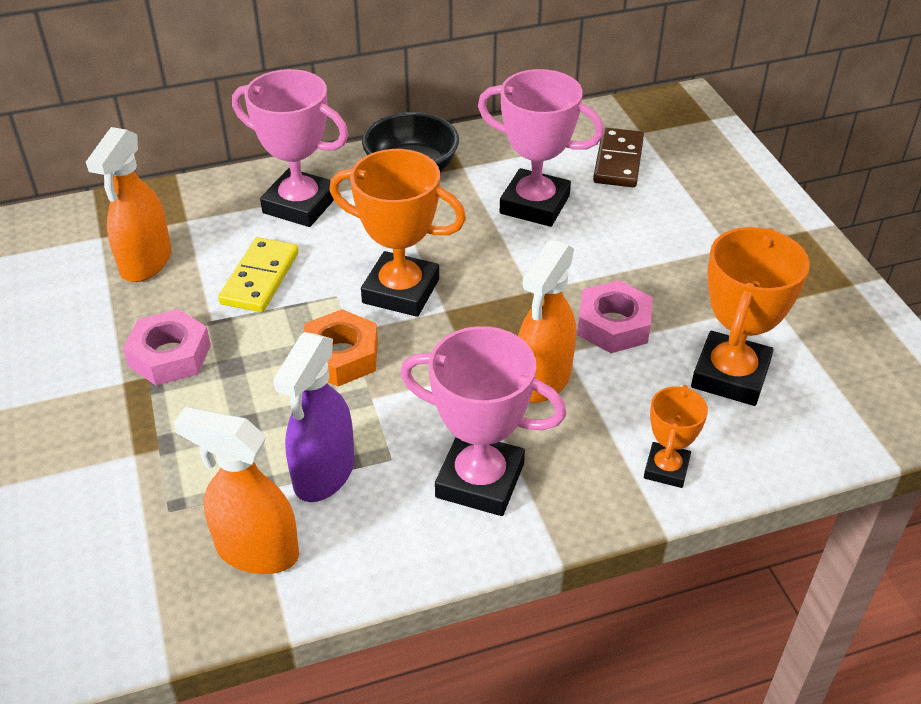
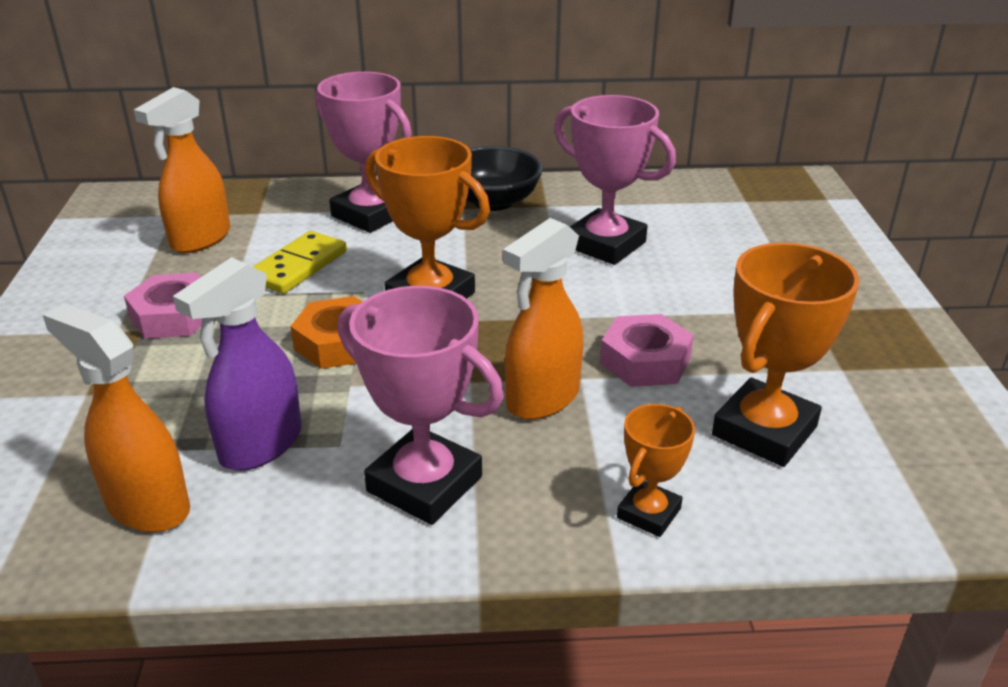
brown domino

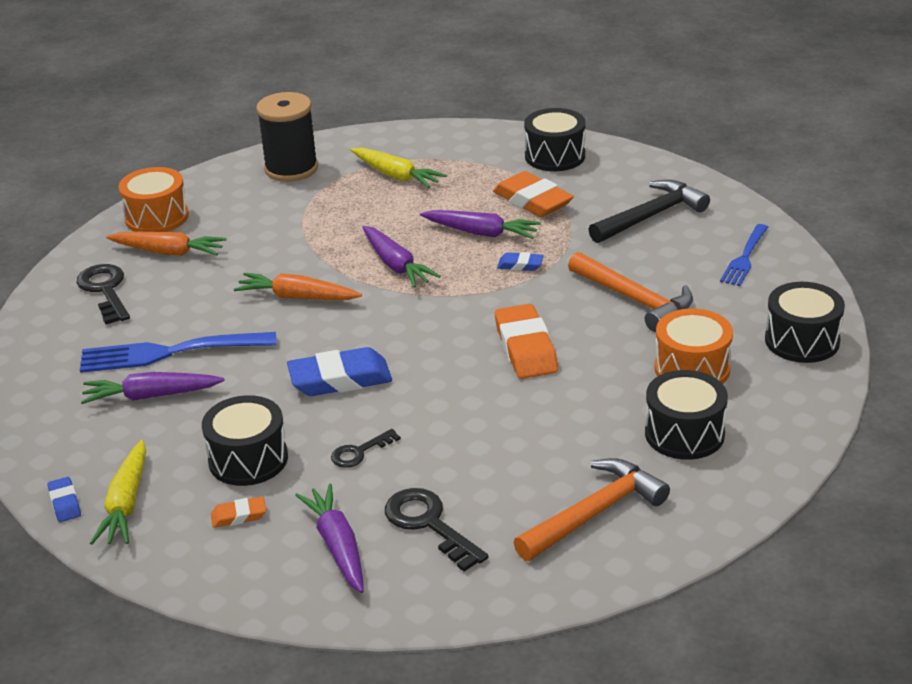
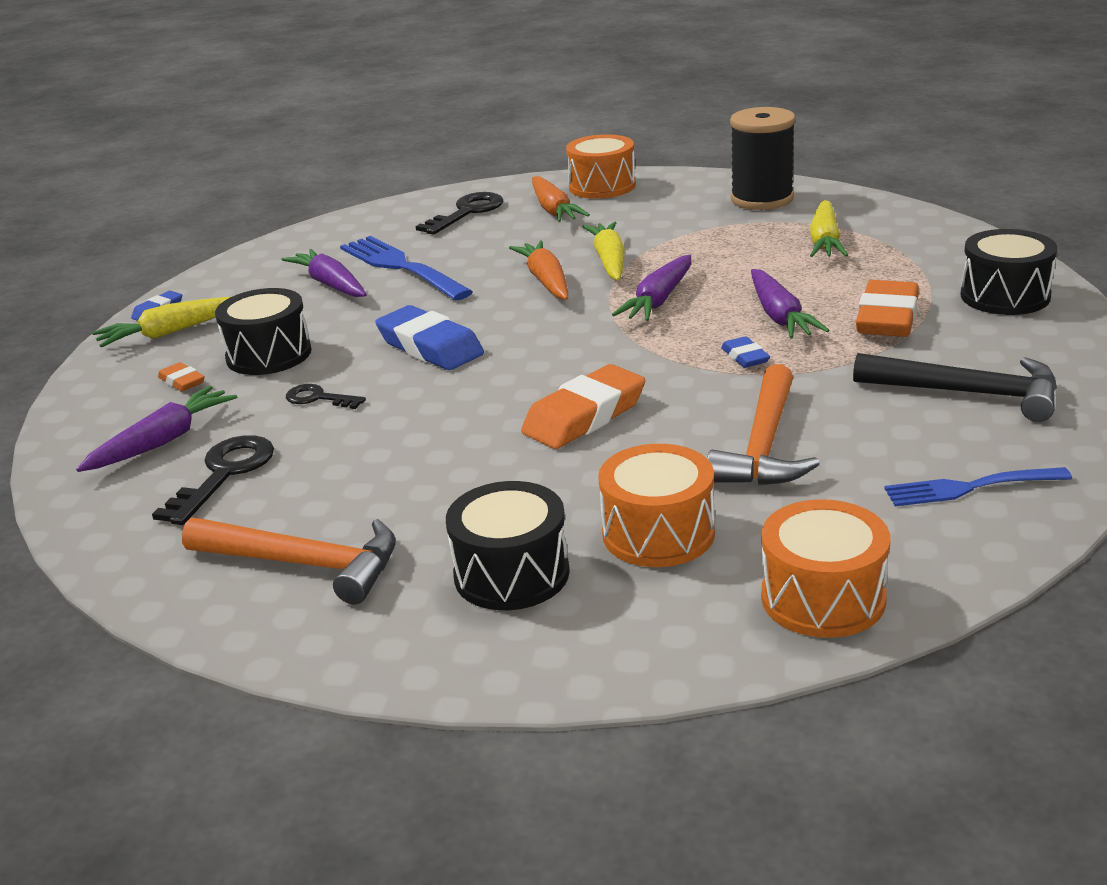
orange-coloured drum (3rd from left); bright yellow carrot (2nd from left)

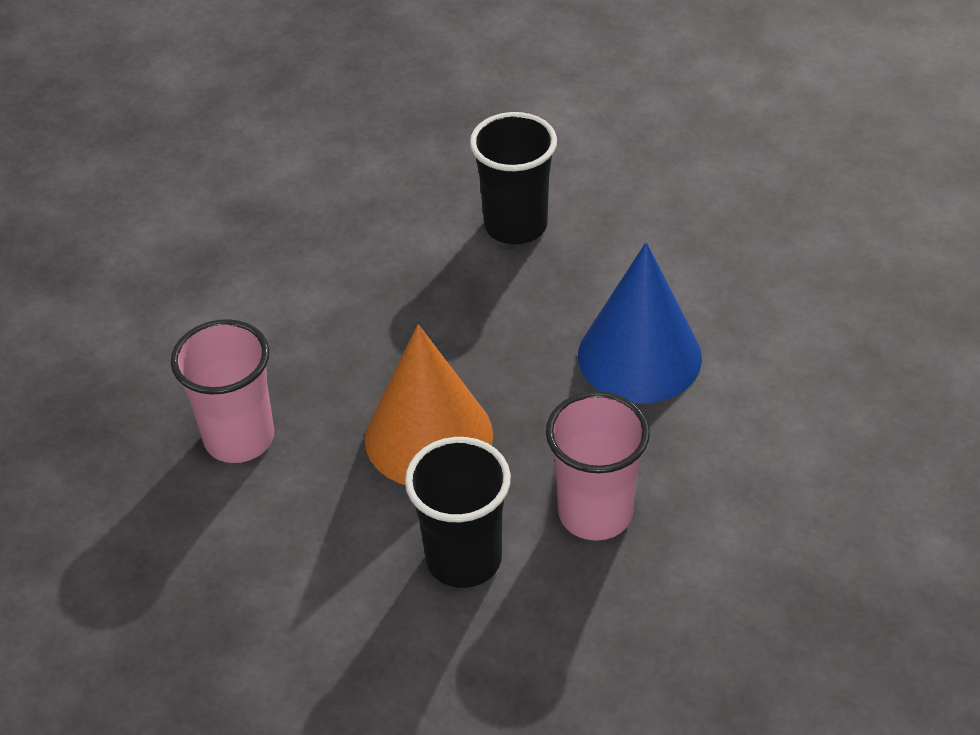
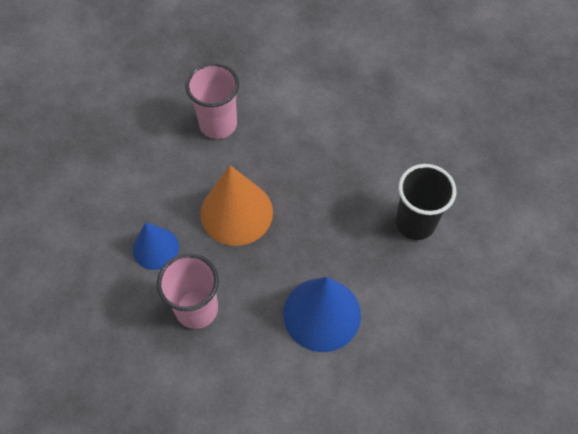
royal blue cone shape (1st from left)

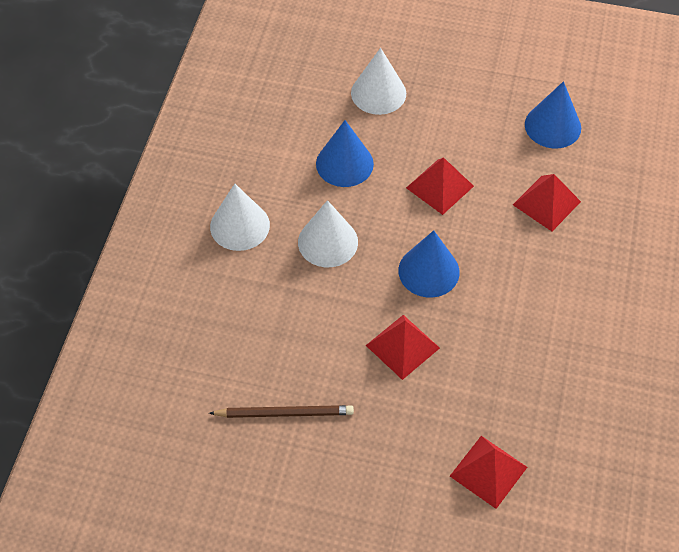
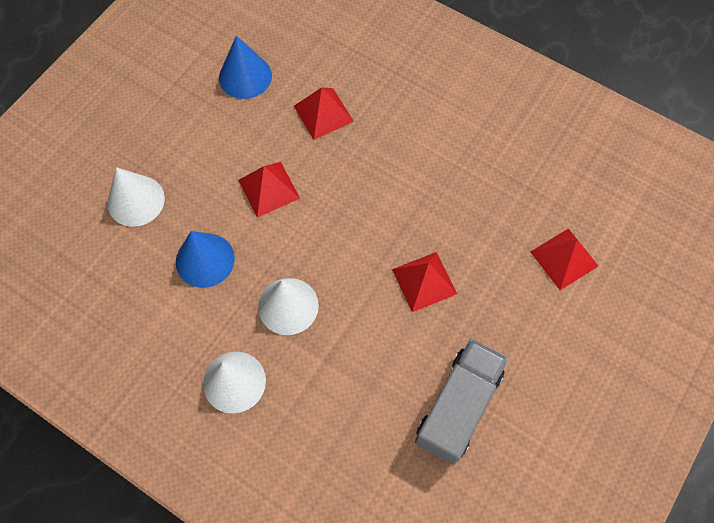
royal blue cone shape (2nd from left in the first image); ash-grey toy truck

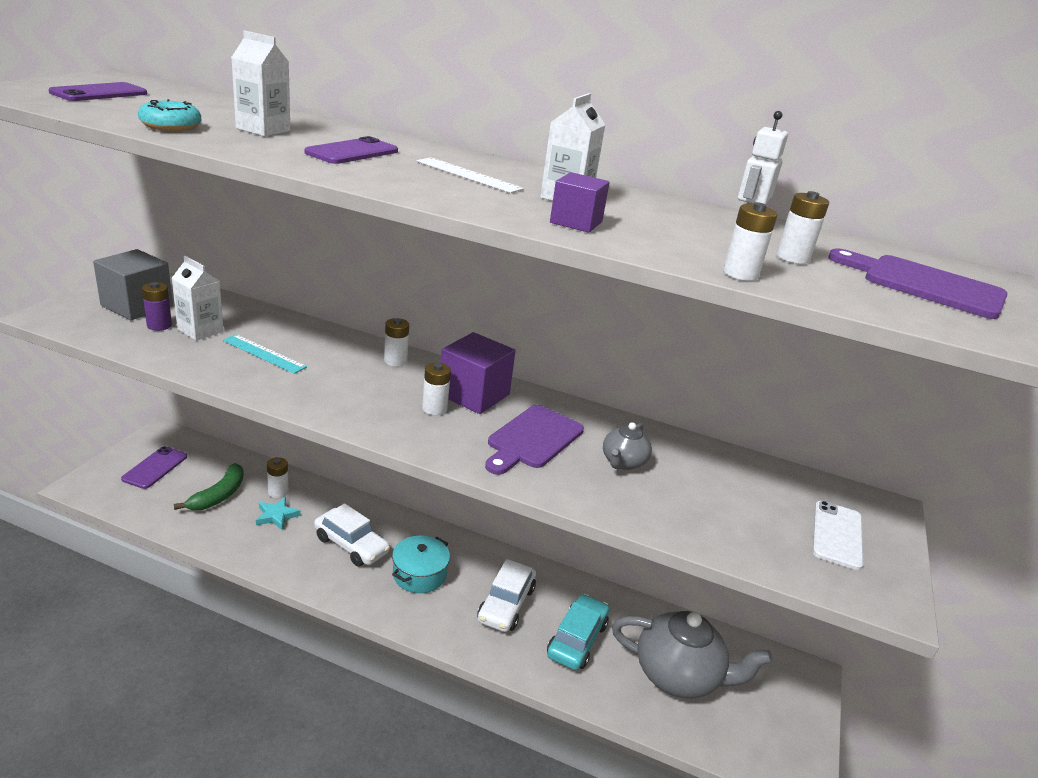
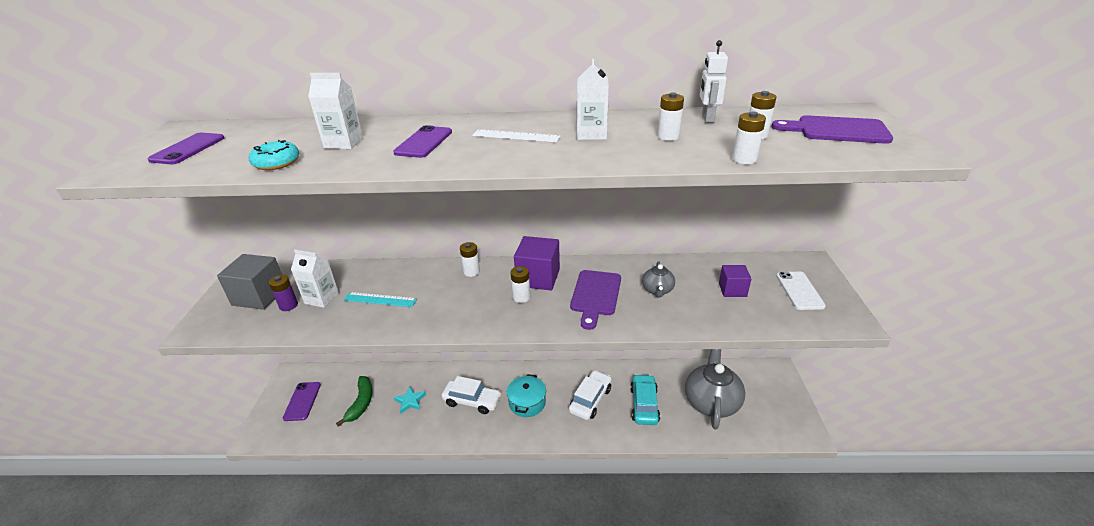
purple cube (2nd from left); pure white power cell (3rd from left); pure white automobile (2nd from left); ash-grey tea pot (2nd from left)

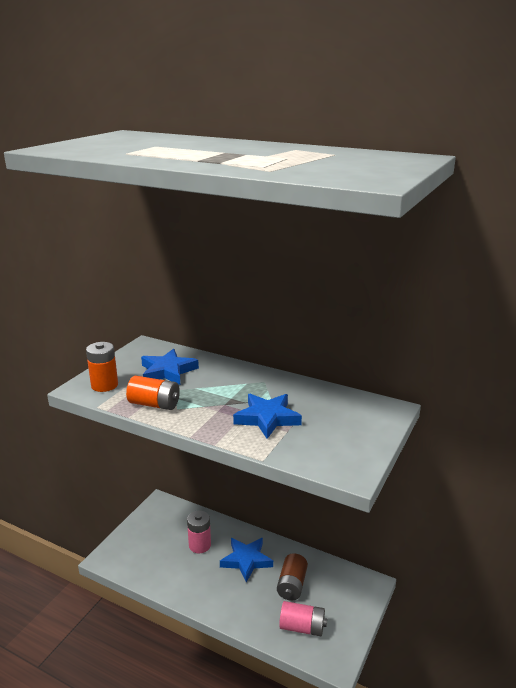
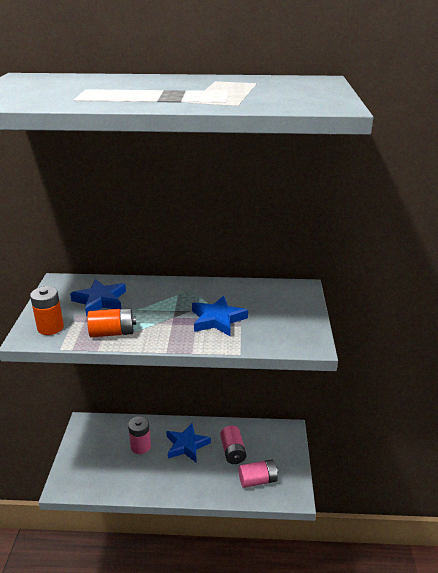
pink power cell (2nd from left)

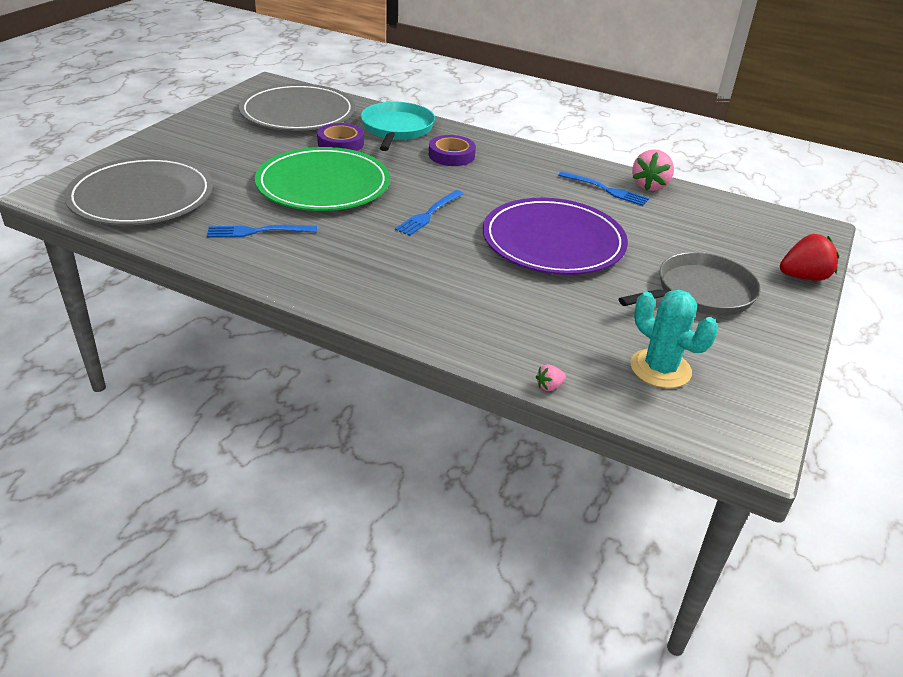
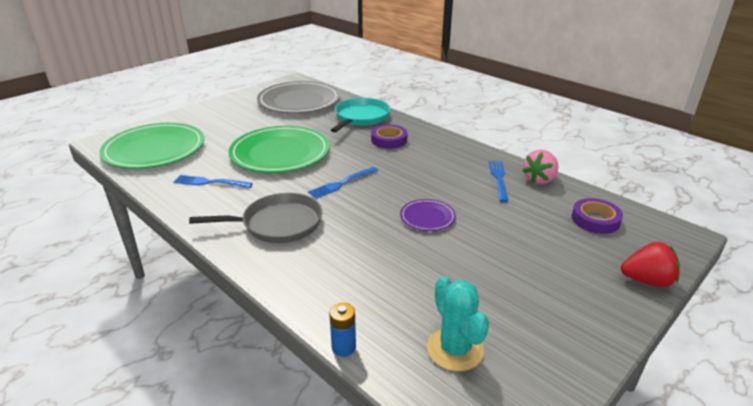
purple roll of tape (2nd from left); green flat dish (1st from left); royal blue table fork (3rd from left); purple flat dish; ash-grey frying pan; royal blue power cell

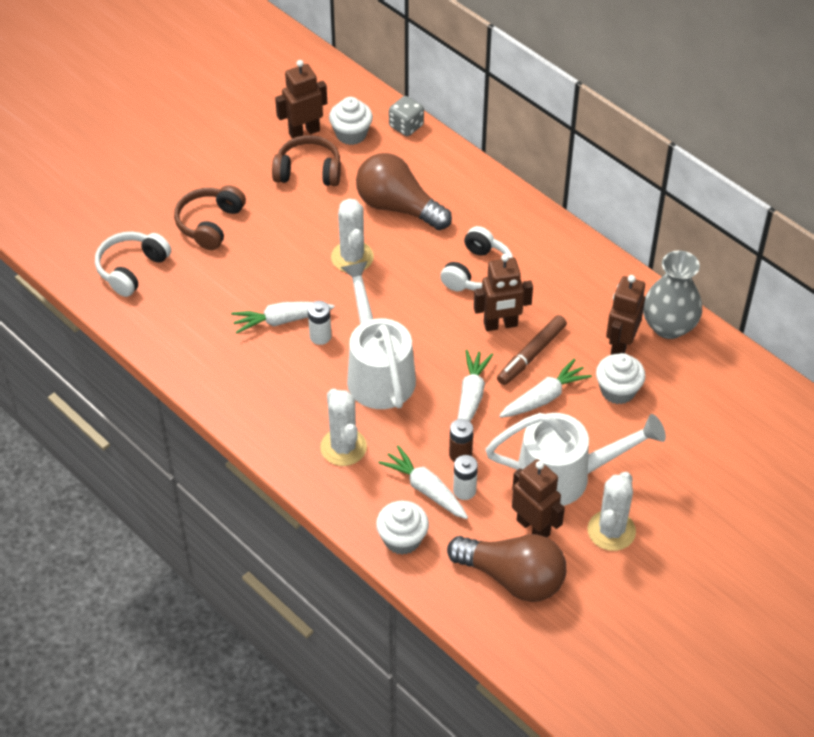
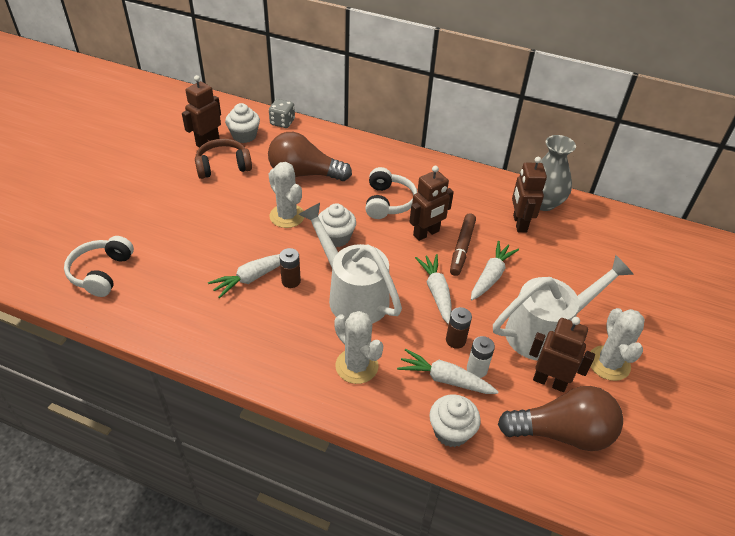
brown headset (1st from left in the first image); brown power cell (1st from left); pure white cupcake (2nd from left)

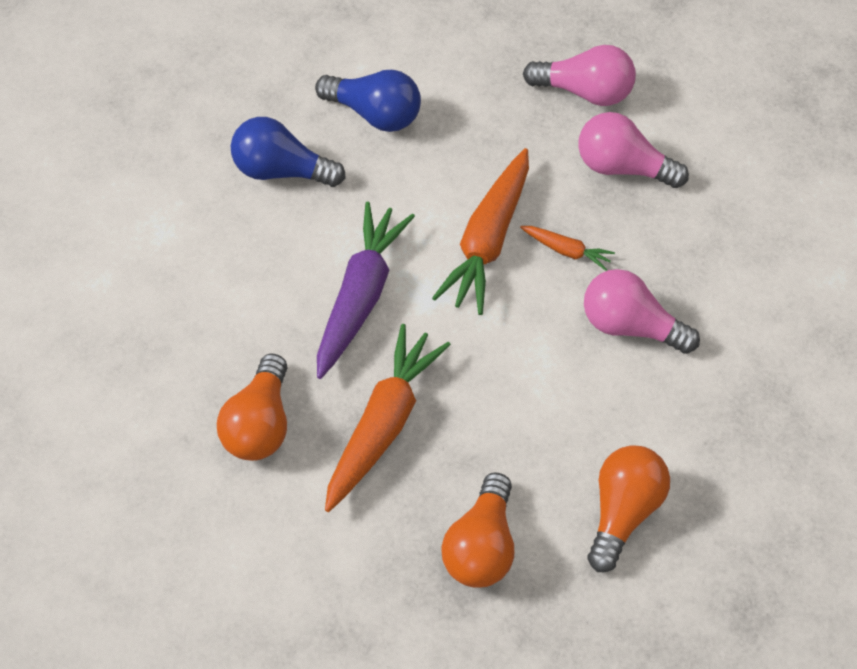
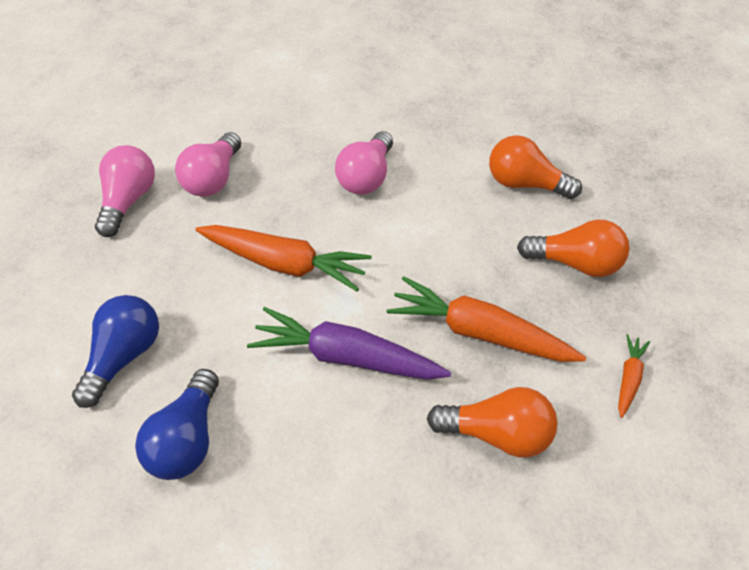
orange-coloured carrot (3rd from left)

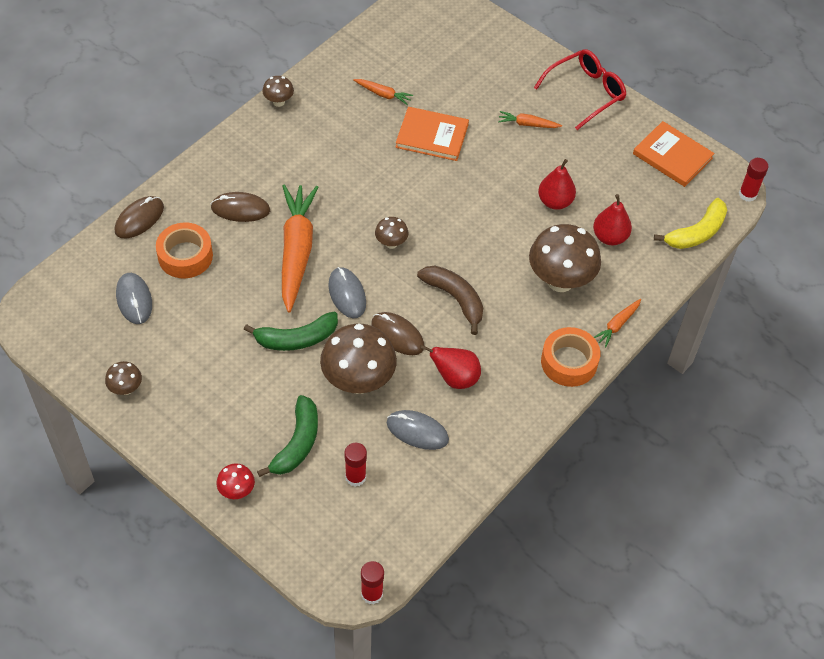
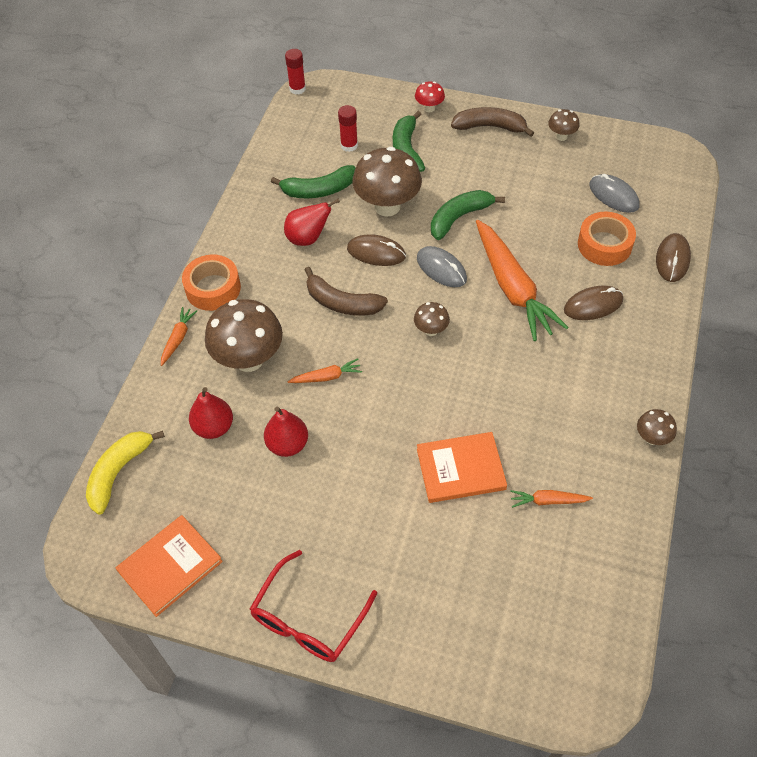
orange-coloured carrot (2nd from left); orange-coloured hardcover (1st from left); scarlet glue (3rd from left in the first image); green banana (1st from left); brown banana (2nd from left)

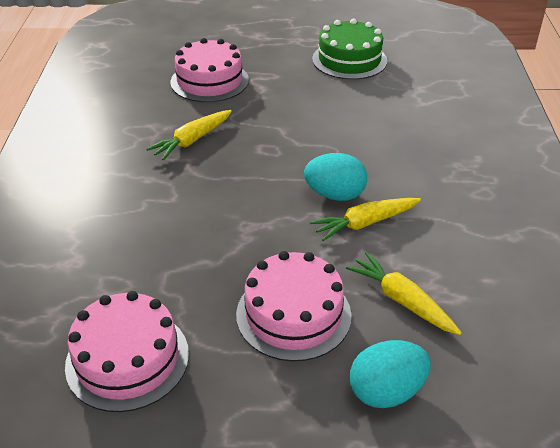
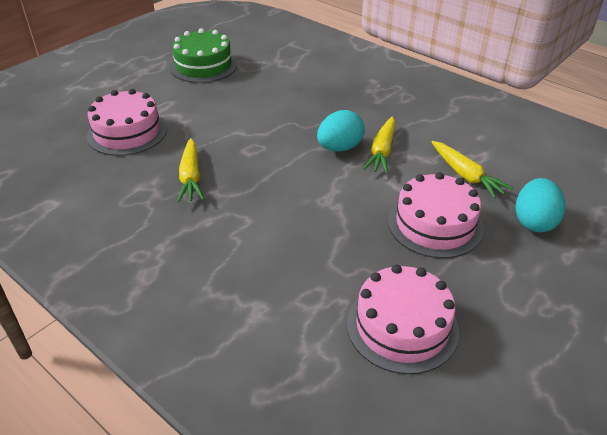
bright yellow carrot (3rd from left)

